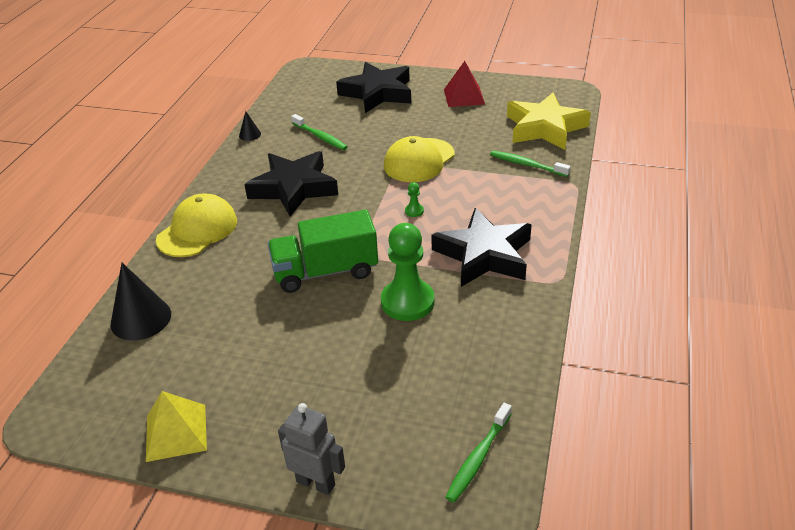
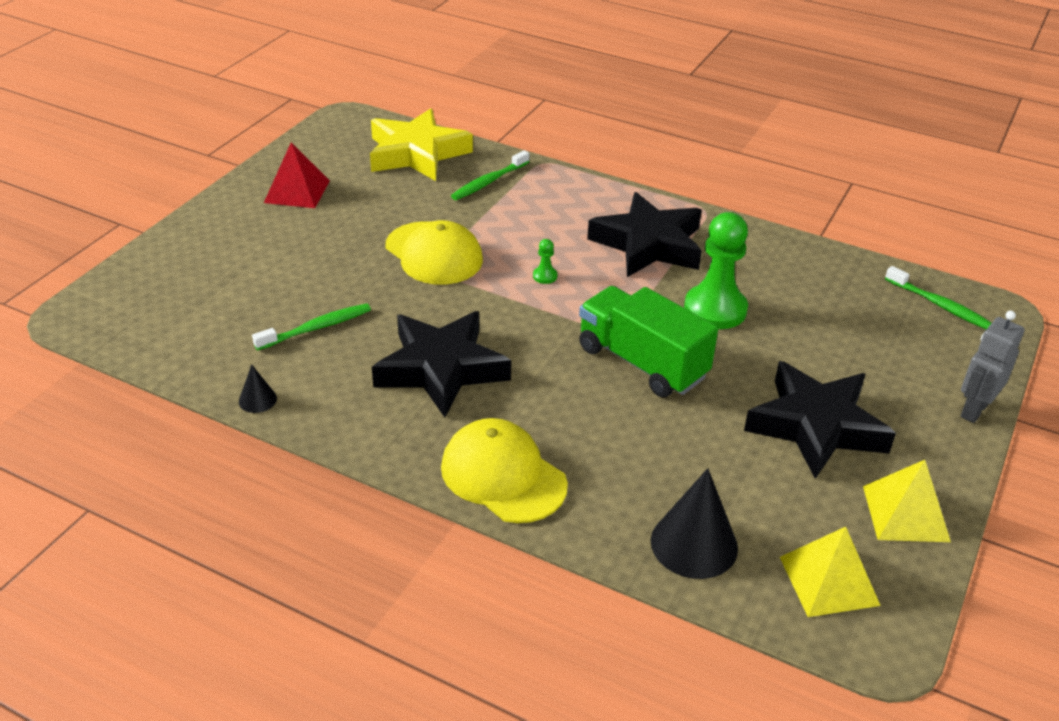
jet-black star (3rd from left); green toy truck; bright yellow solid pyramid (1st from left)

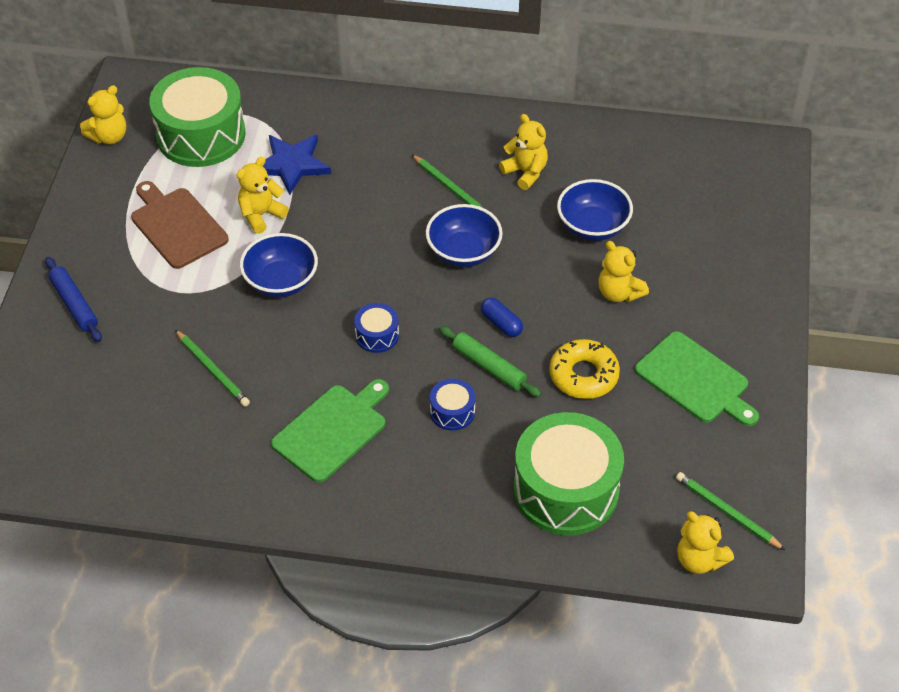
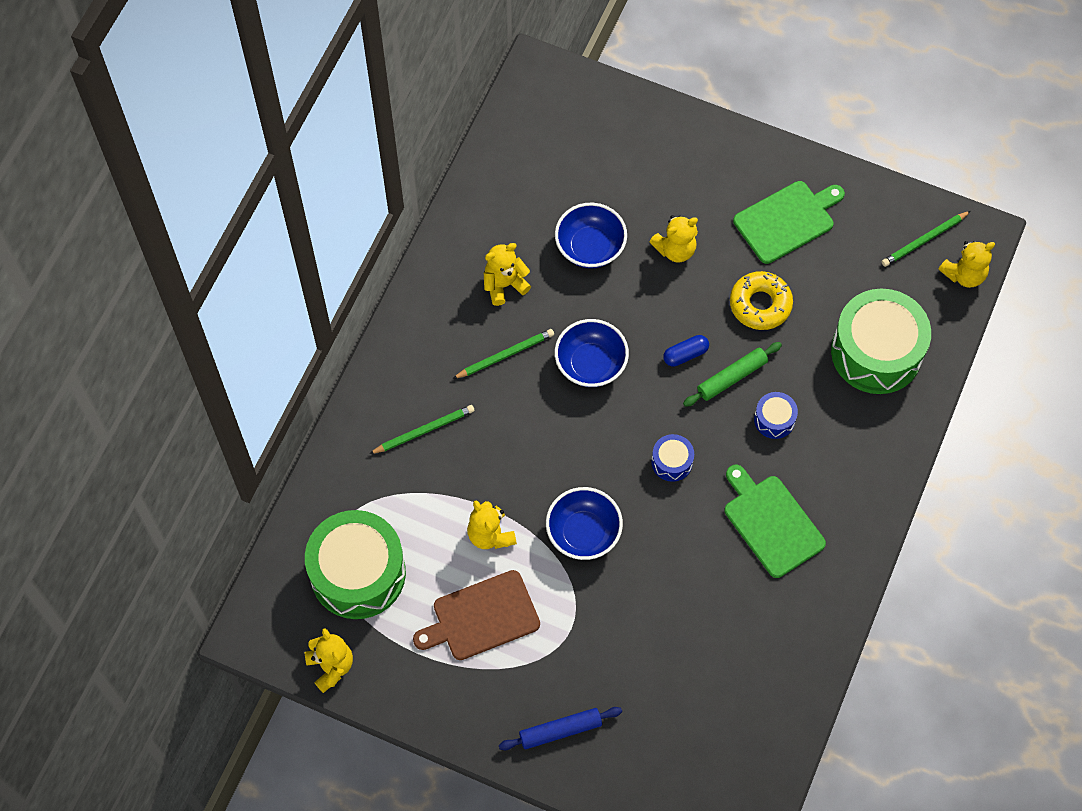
royal blue star; green pencil (1st from left)

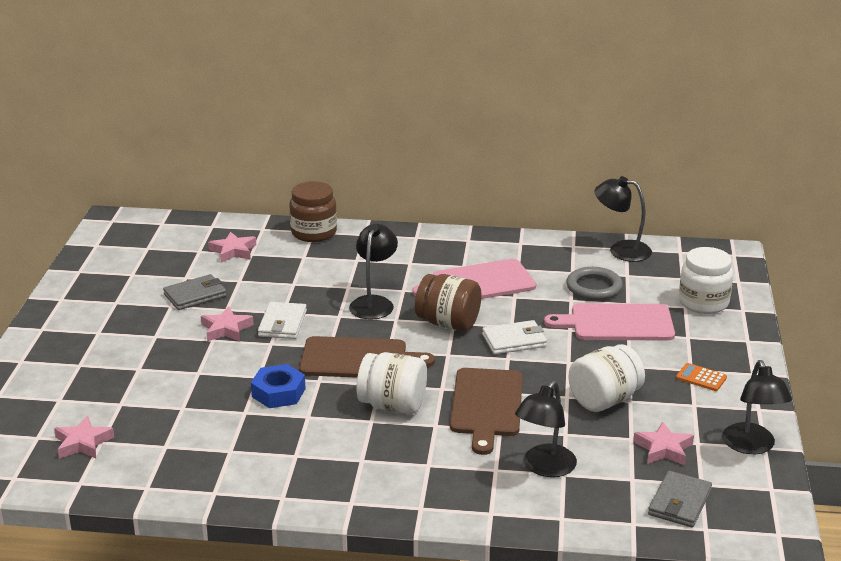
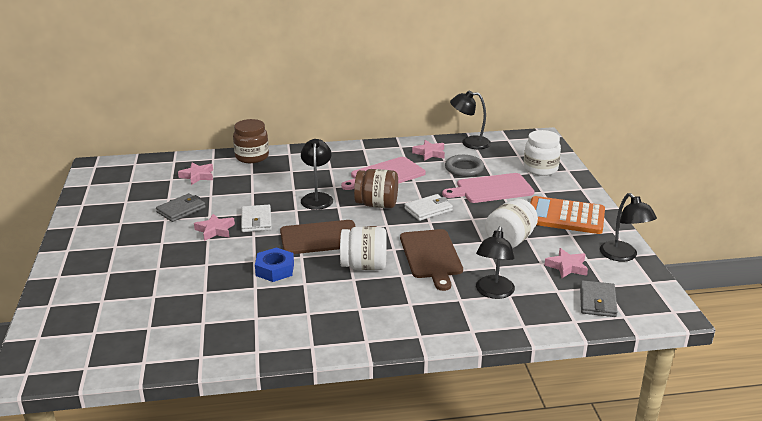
orange-coloured adding machine; pink star (3rd from left)

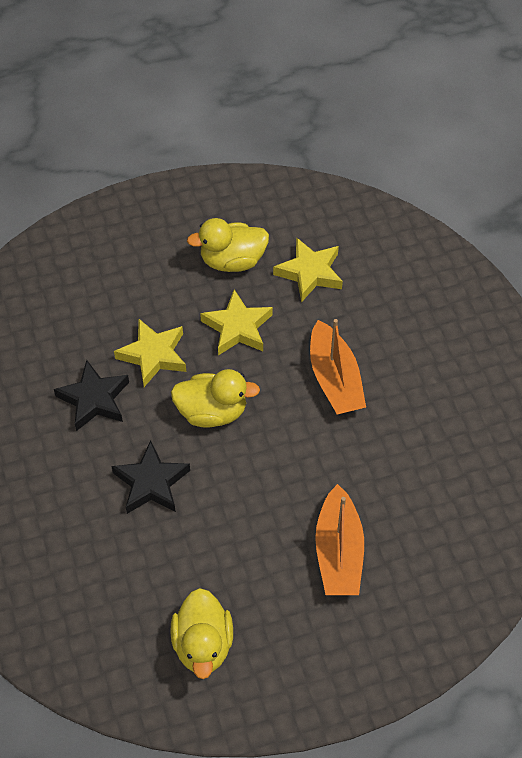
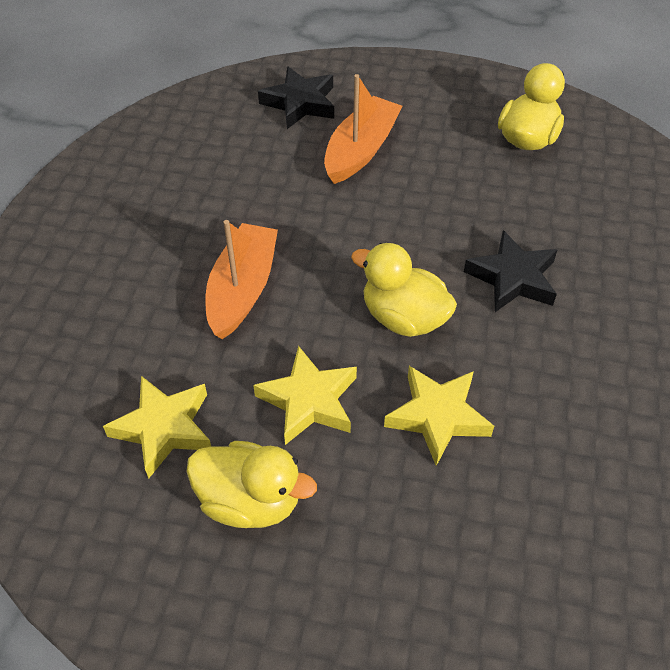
jet-black star (1st from left)

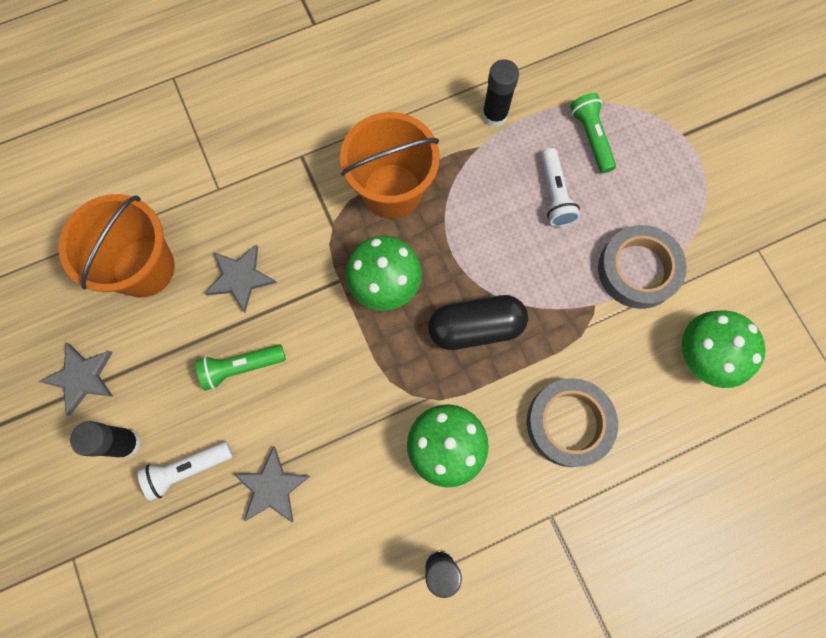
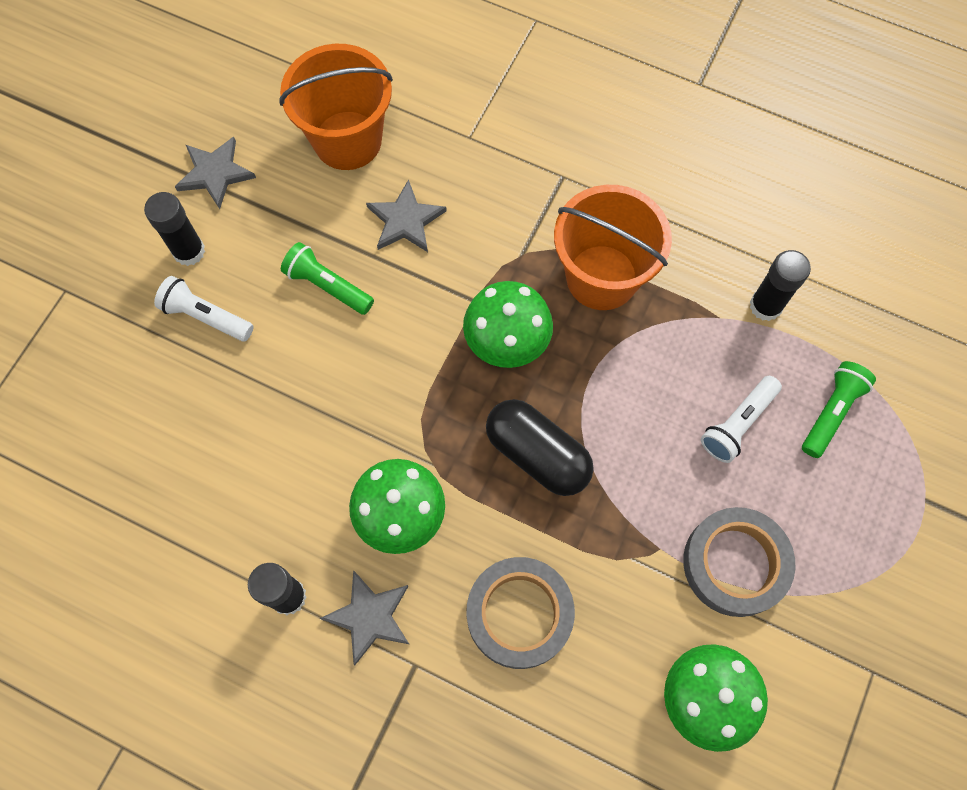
ash-grey star (2nd from left)

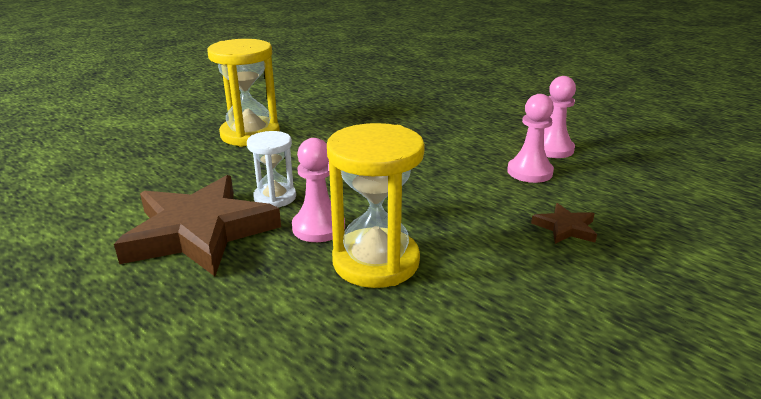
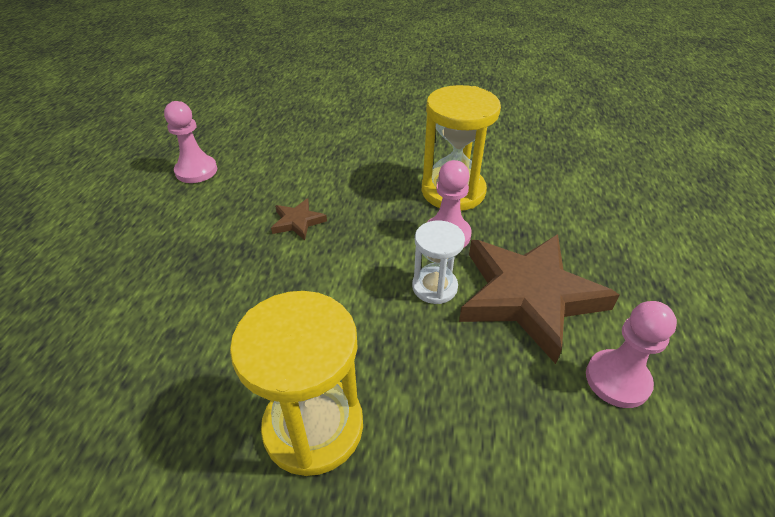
pink game pawn (3rd from left); brown star (1st from left)

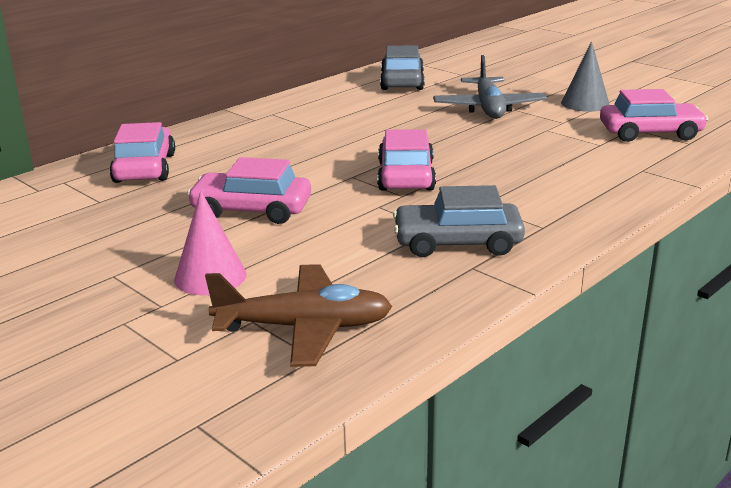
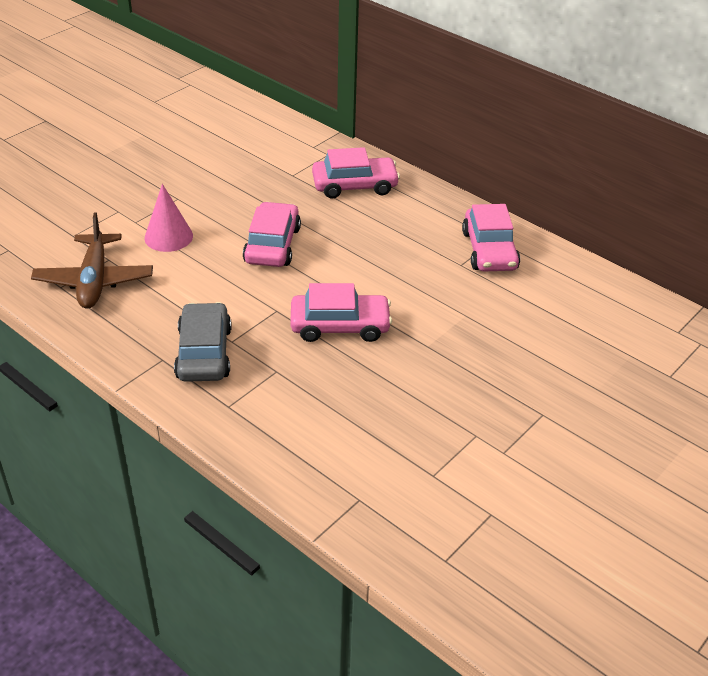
ash-grey cone shape; ash-grey automobile (1st from left in the first image); ash-grey aeroplane; pink automobile (4th from left)

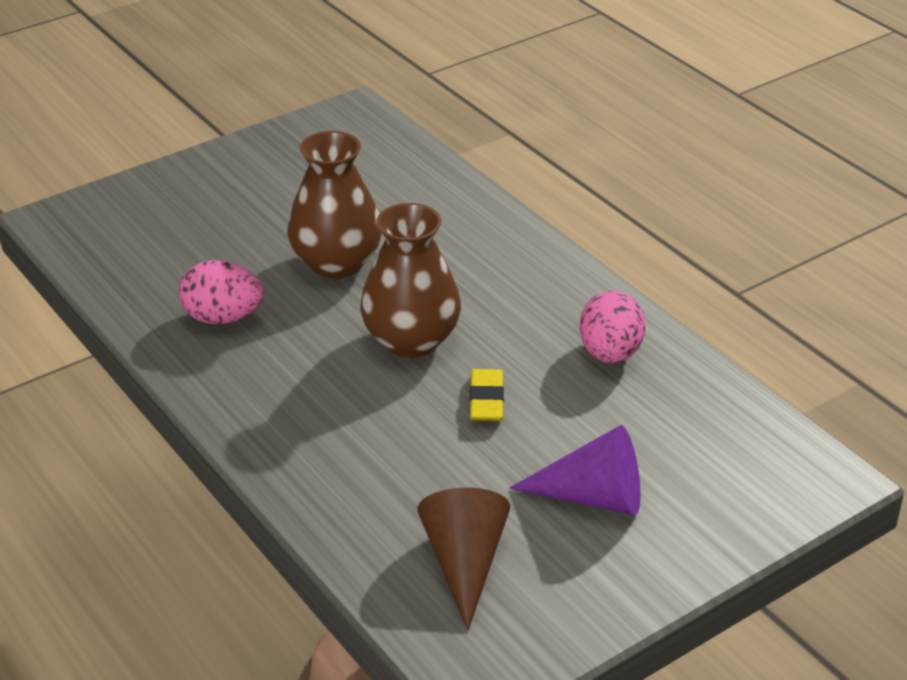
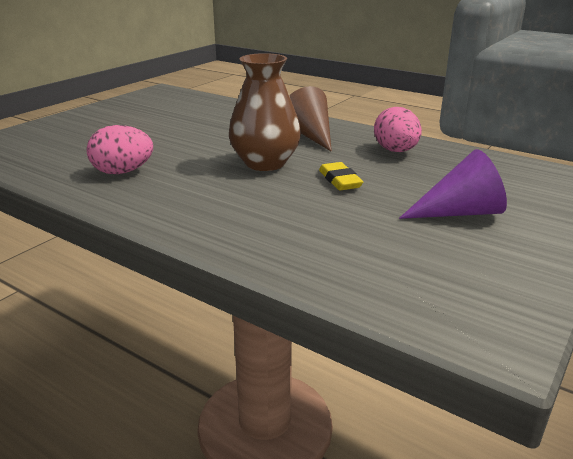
brown flower vase (1st from left in the first image); brown cone shape

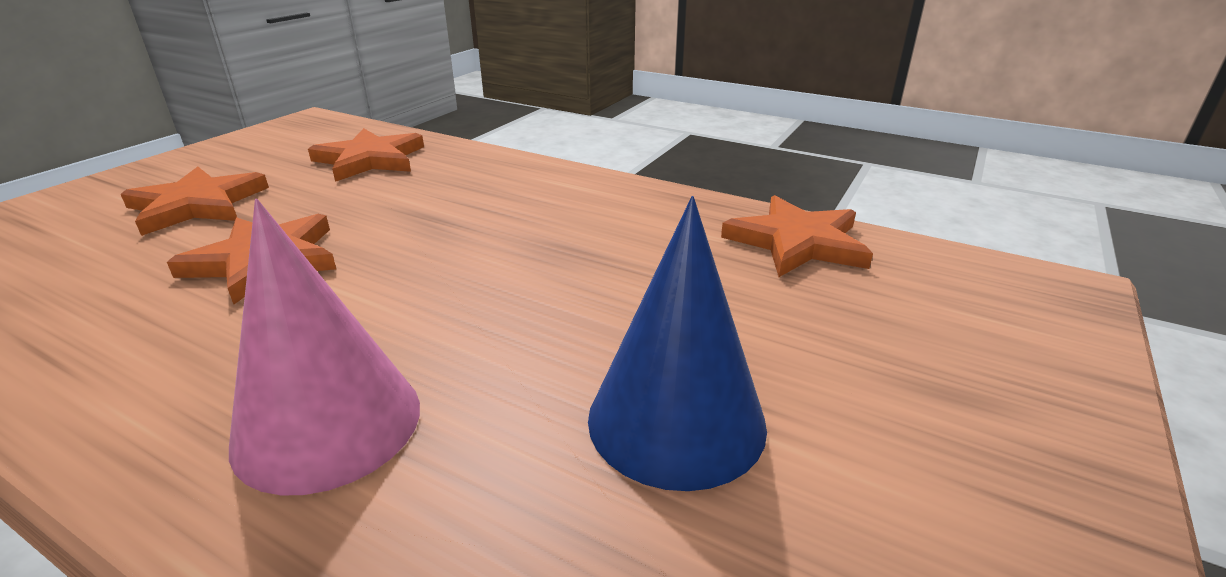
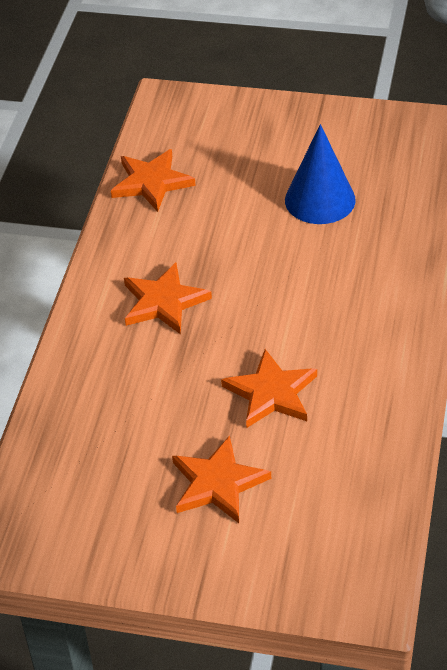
orange-coloured star (2nd from left); pink cone shape

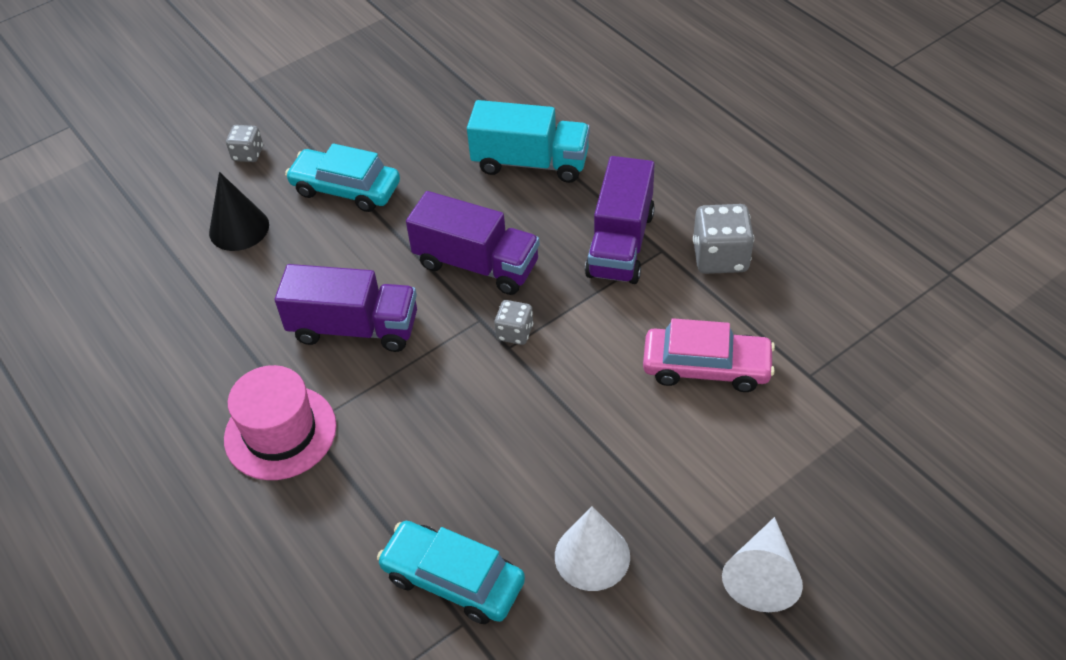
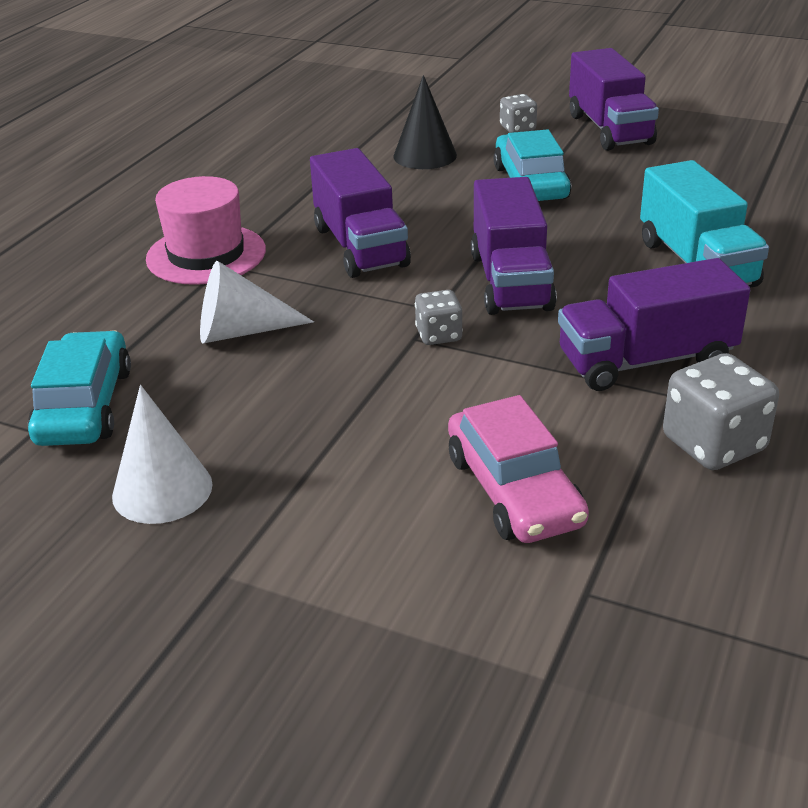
pure white cone shape (2nd from left); purple toy truck (3rd from left)

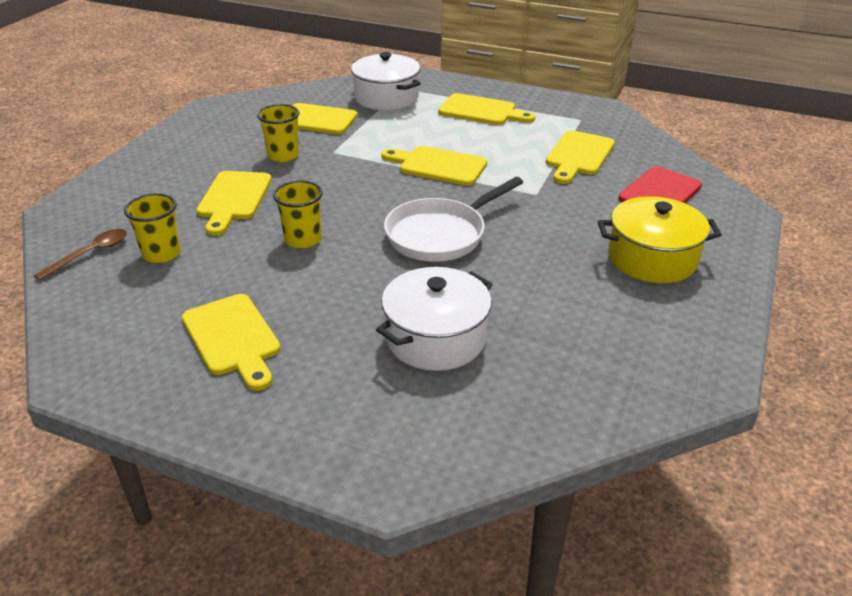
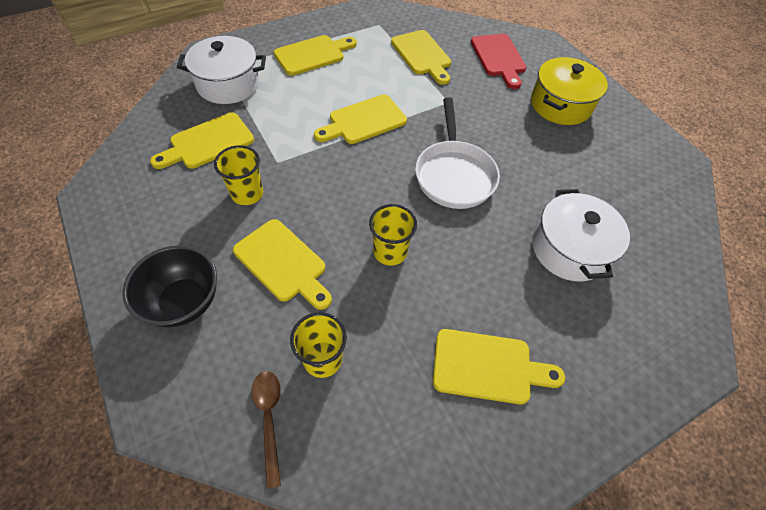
jet-black bowl

